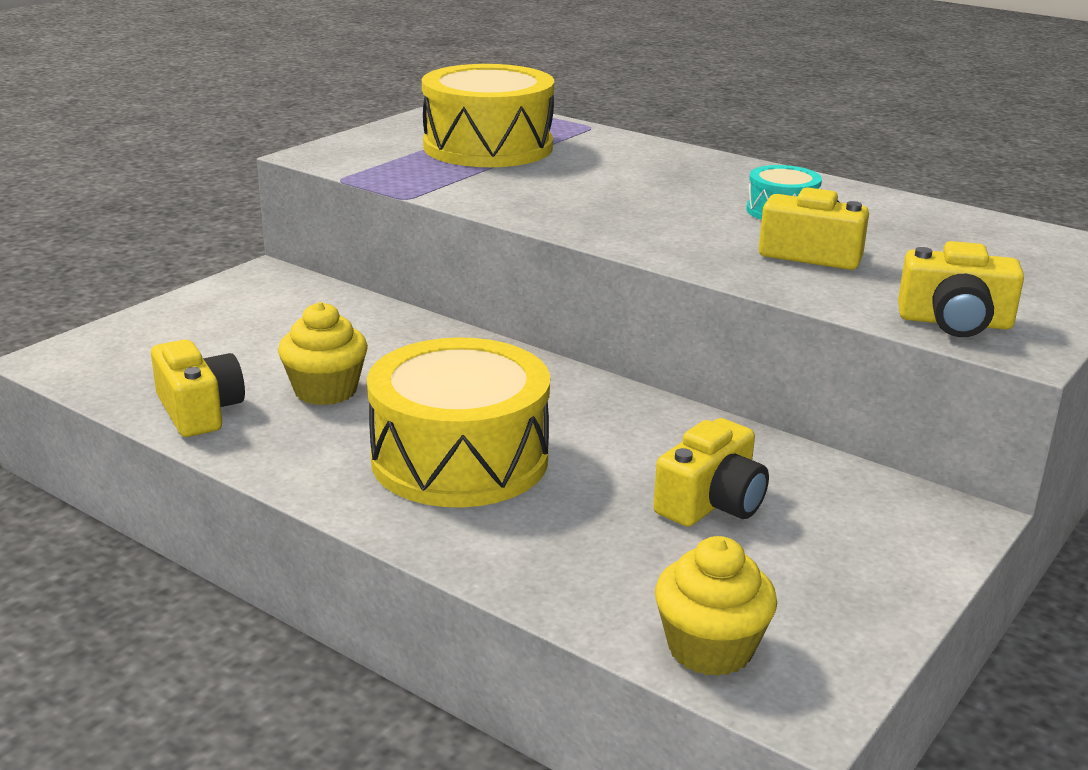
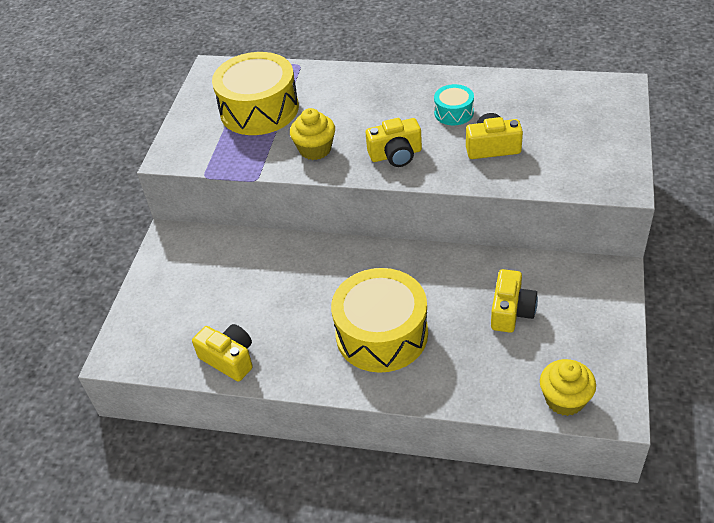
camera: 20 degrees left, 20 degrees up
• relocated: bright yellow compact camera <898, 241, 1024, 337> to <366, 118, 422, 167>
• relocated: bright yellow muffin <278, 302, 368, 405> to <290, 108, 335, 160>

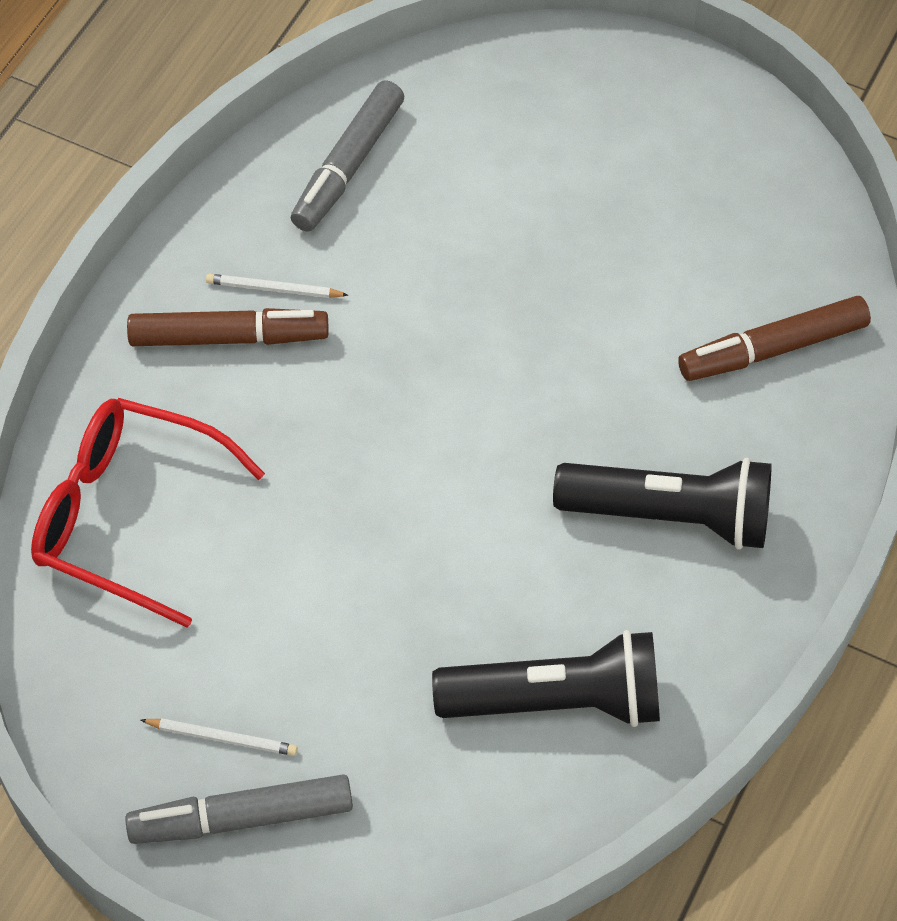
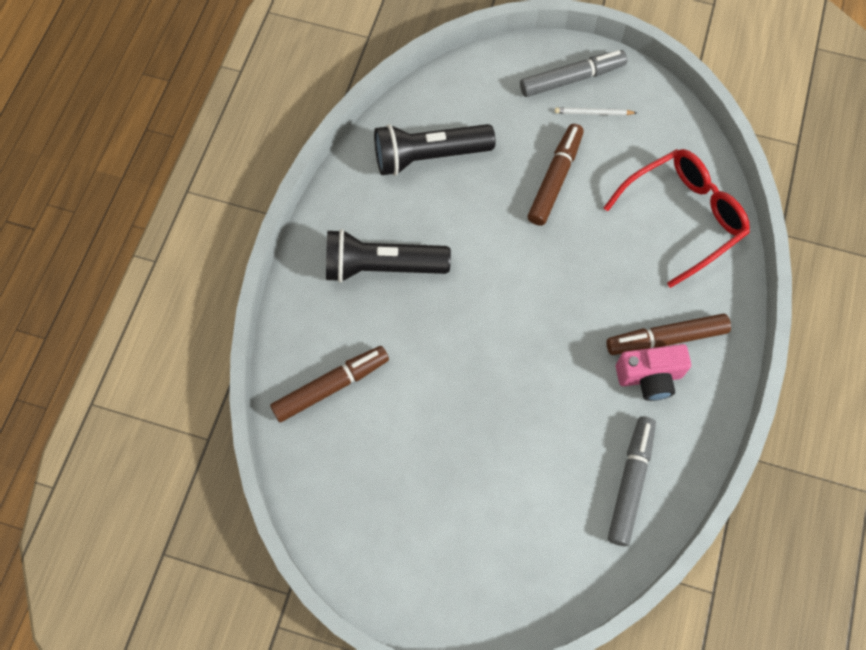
camera: 170 degrees right, 10 degrees up
• exchanged: snow-white pencil <206, 274, 348, 298> to rose-pink compact camera <616, 344, 691, 401>
• spun: scarlet glasses <31, 398, 265, 628> = <604, 149, 750, 288> 45 degrees counterclockwise
• appeared: russet marker <528, 124, 584, 226>

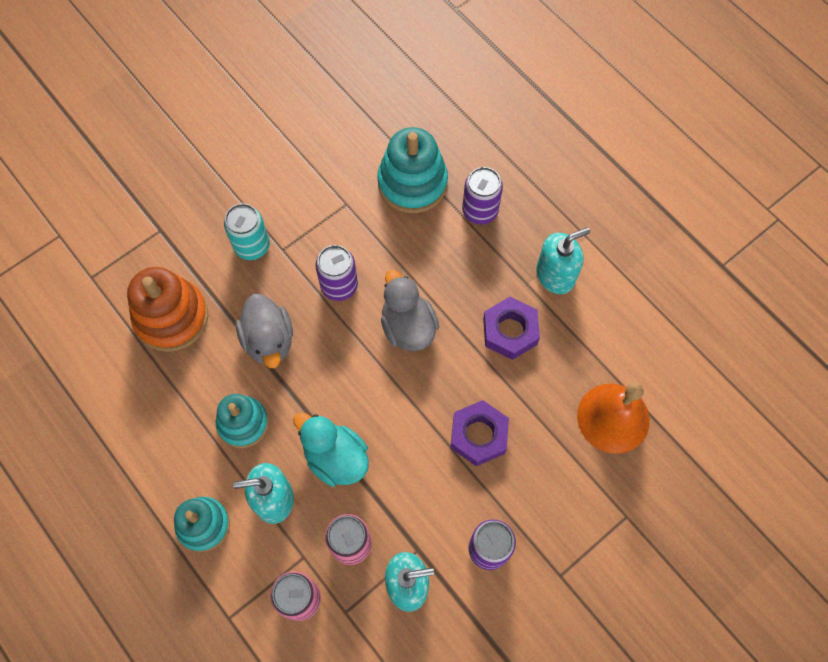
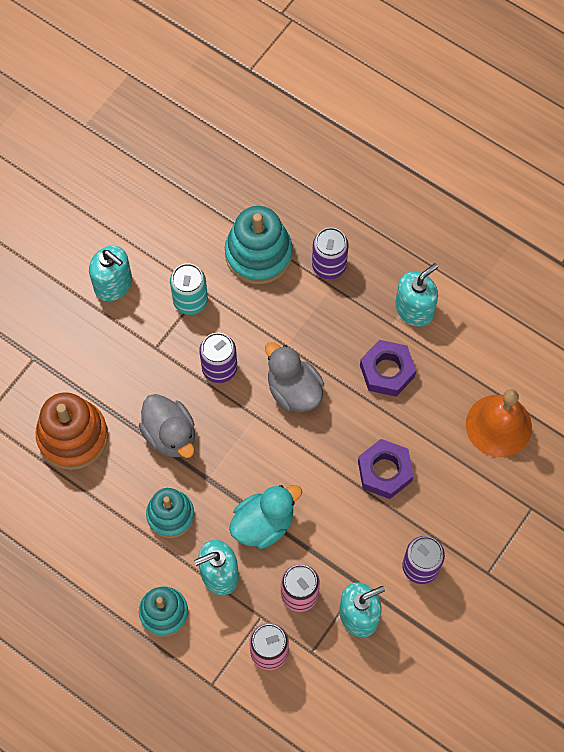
camera: 15 degrees left, 0 degrees up
• relocated: turquoise tin <224, 203, 270, 260> to <170, 263, 208, 315>
• spun: turquoise toy duck <293, 413, 369, 487> = <229, 485, 302, 549> 120 degrees clockwise
• appeared: turquoise soap dispenser <89, 246, 132, 301>

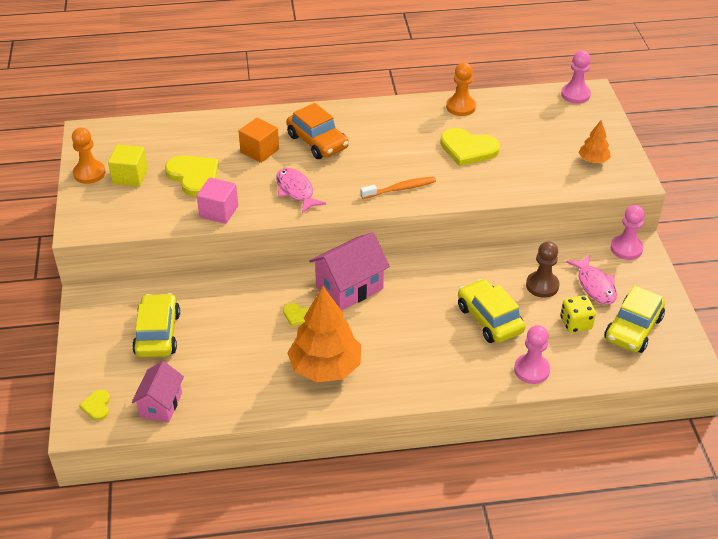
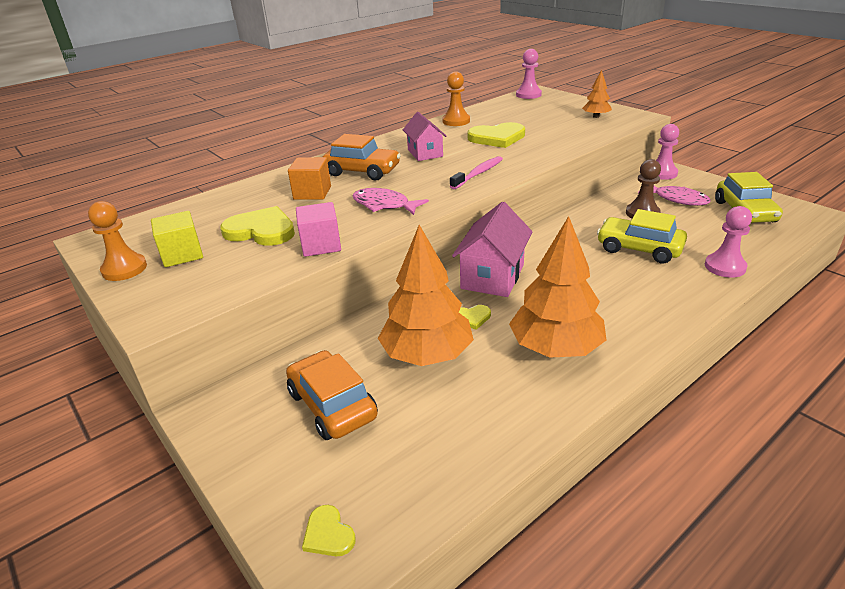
camera: 30 degrees left, 10 degrees down
• colour: orange dental brush <360, 176, 436, 199> to rose-pink dental brush <450, 156, 503, 189>
• colour: bright yellow automobile <132, 293, 180, 357> to orange automobile <286, 350, 378, 440>
• missing: bright yellow dice <560, 295, 596, 333>
• relocated: rose-pink toy house <131, 361, 184, 423> to <403, 112, 446, 161>
• appeared: orange toy tree <378, 225, 474, 366>

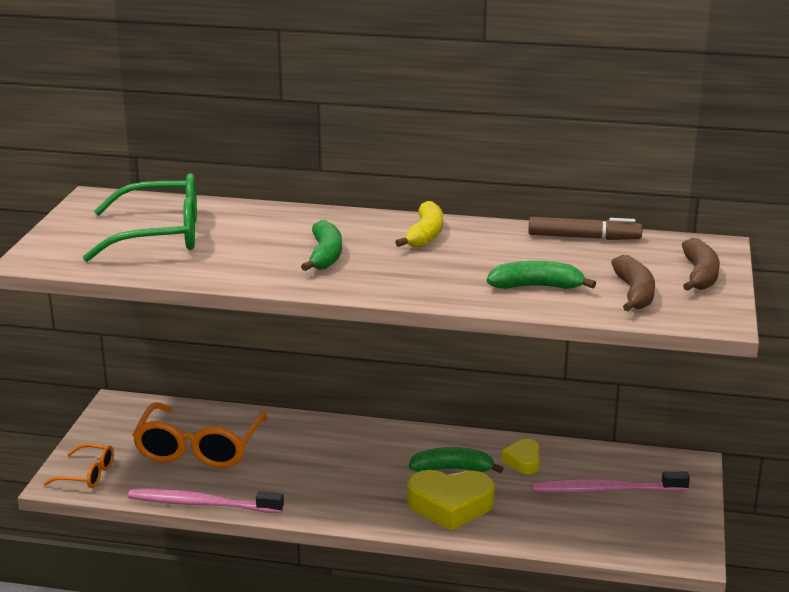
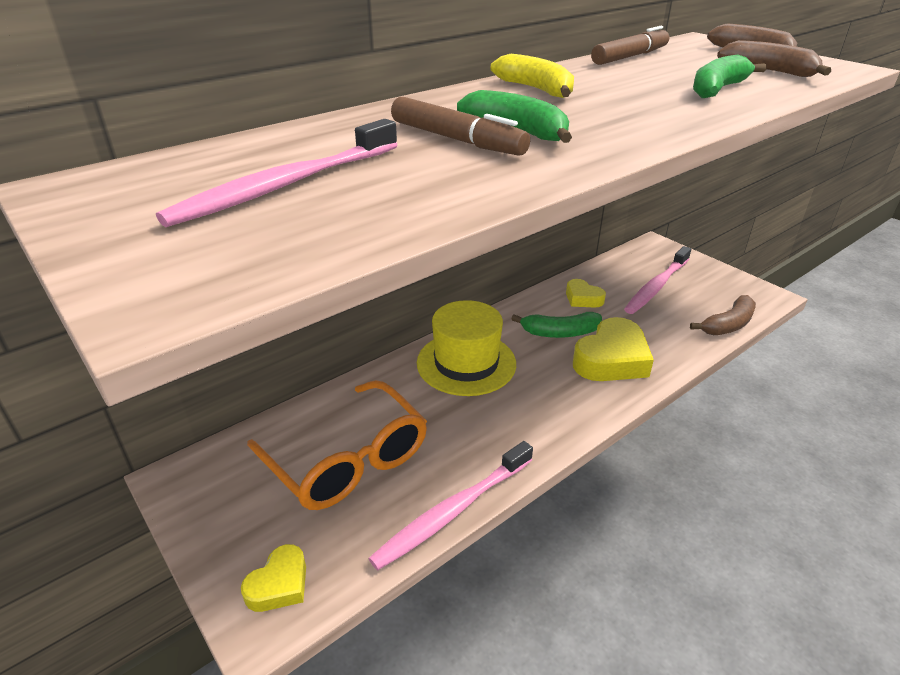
camera: 50 degrees left, 10 degrees up
• exchanged: green glasses <83, 173, 197, 262> to rose-pink dental brush <156, 119, 397, 227>
• exchanged: orange glasses <43, 444, 114, 488> to bright yellow heart shape <241, 544, 306, 612>
• spun: green banana fruit <409, 447, 504, 473> = <511, 312, 602, 338> 135 degrees counterclockwise
• appeared: russet marker <391, 97, 530, 156>
• appeared: russet banana fruit <690, 295, 756, 335>
• appeared: bright yellow tall hat <417, 300, 516, 396>

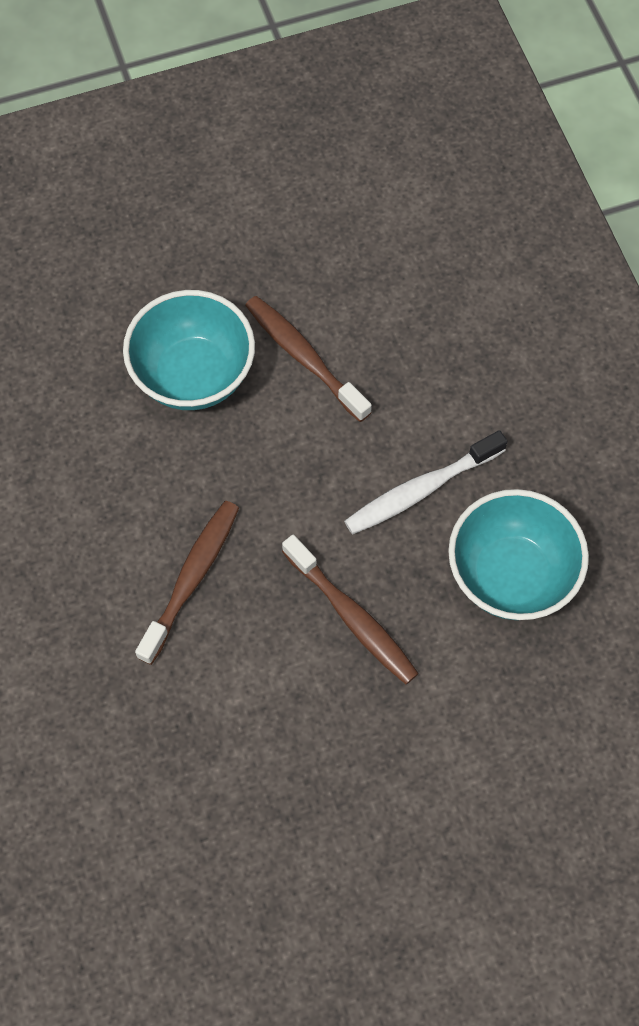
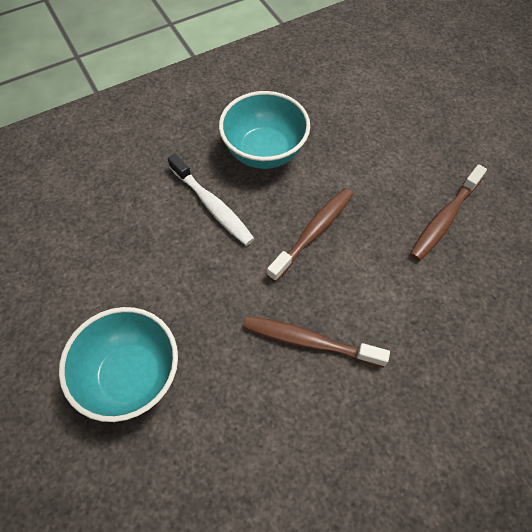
camera: 100 degrees left, 5 degrees down
• relocated: russet dental brush <245, 296, 372, 422> to <410, 164, 487, 261>

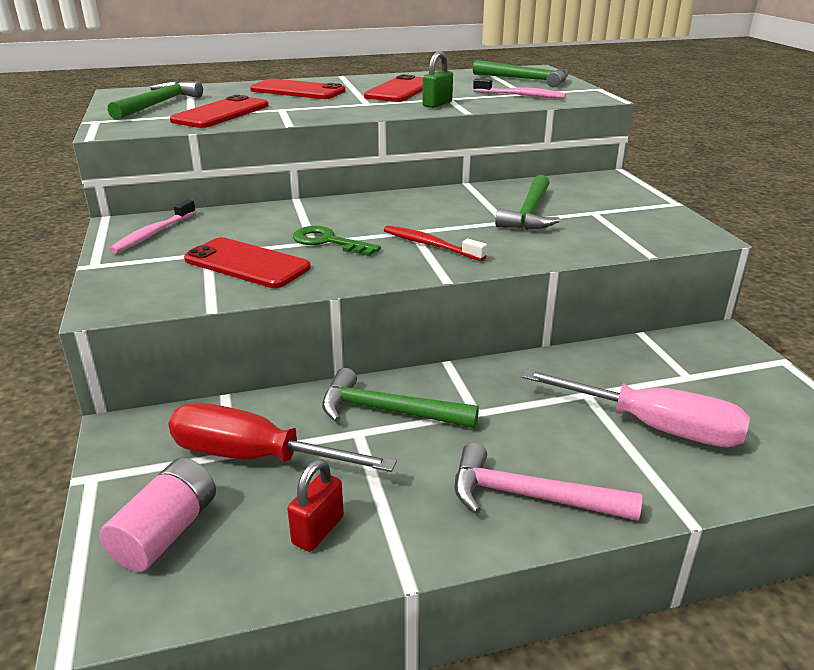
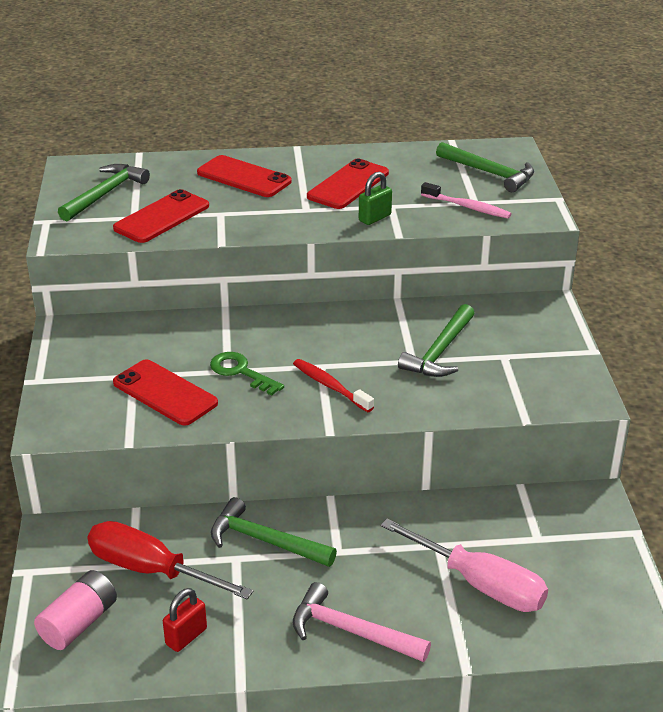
camera: 10 degrees right, 5 degrees up
• missing: rose-pink dental brush <109, 199, 196, 253>

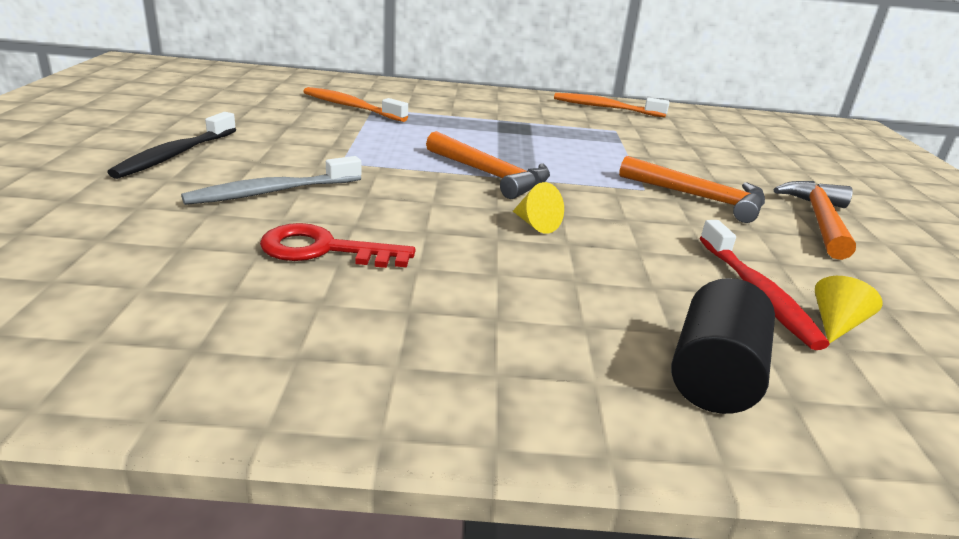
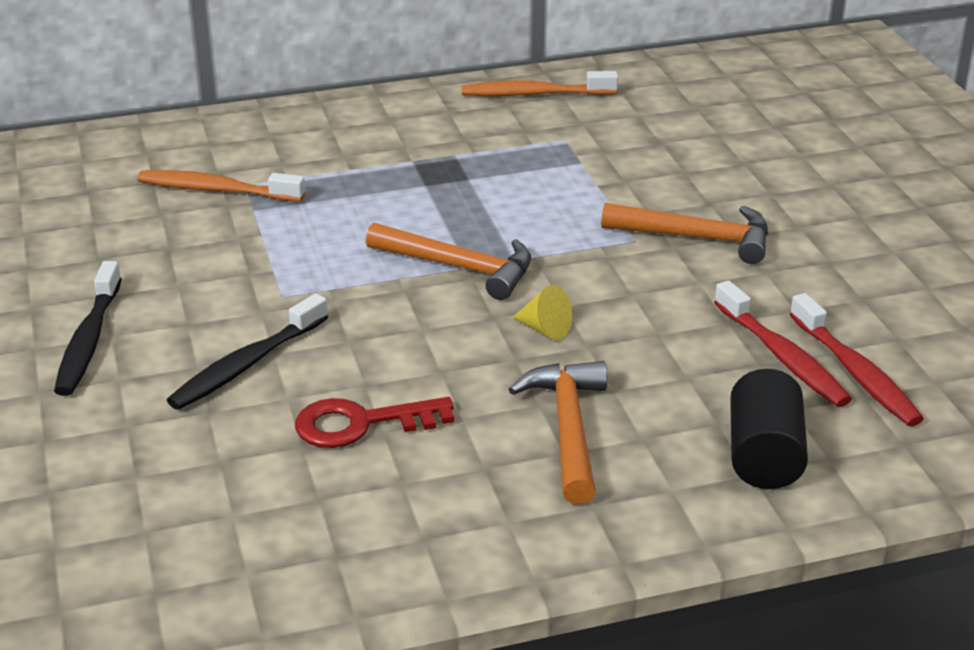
camera: 15 degrees left, 5 degrees up
• colour: grey dental brush <181, 156, 361, 205> to black dental brush <167, 293, 328, 410>
• relocated: orange carpenter's hammer <774, 181, 856, 260> to <509, 361, 607, 505>
• exchanged: bright yellow cone <815, 276, 883, 344> to scarlet dental brush <790, 293, 924, 426>

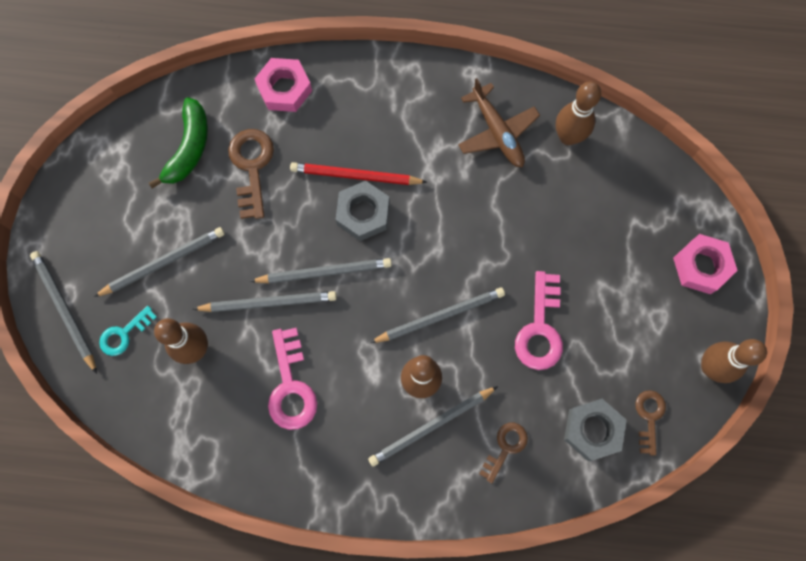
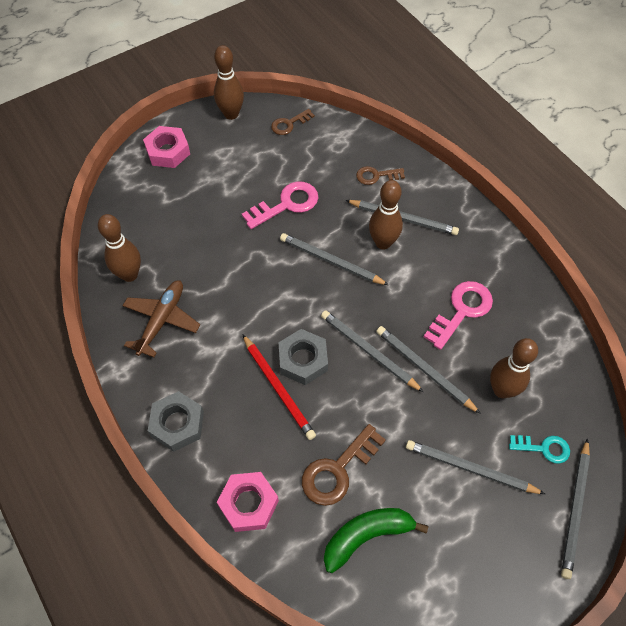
camera: 130 degrees left, 15 degrees down
• relocated: grey hexagon nut <564, 399, 627, 461> to <148, 391, 204, 452>

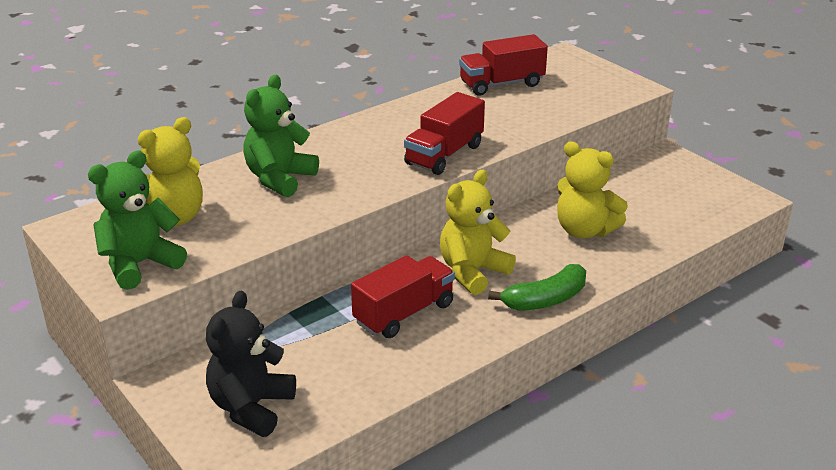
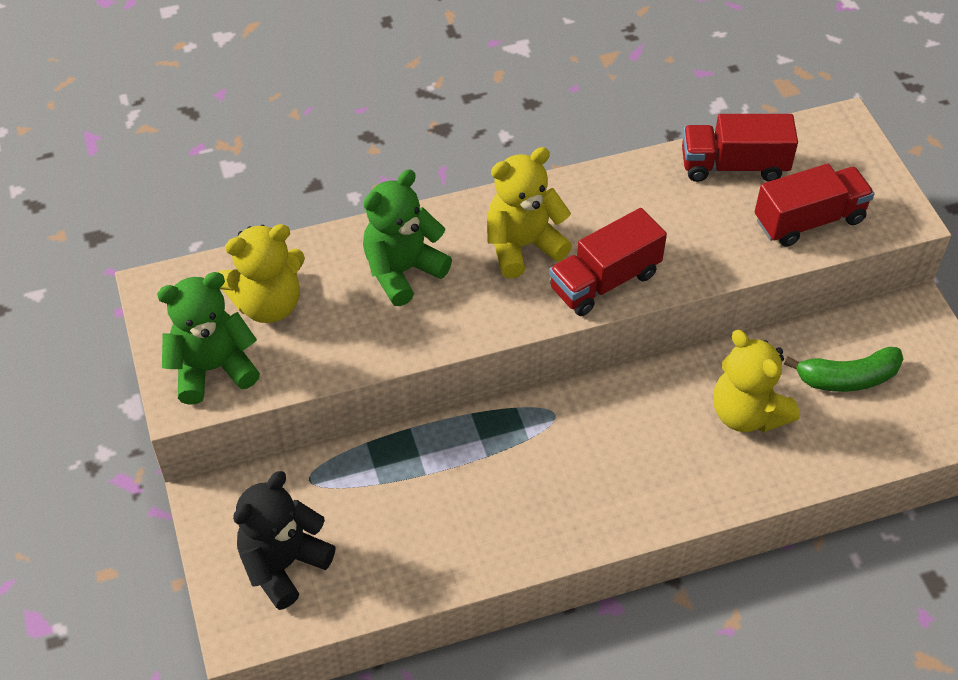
camera: 20 degrees right, 20 degrees up
• relocated: bright yellow teddy bear <440, 170, 516, 295> to <487, 147, 572, 279>
• relocated: scarlet truck <351, 255, 455, 338> to <755, 164, 874, 247>
• relocated: green banana fruit <488, 264, 586, 311> to <784, 347, 903, 392>

